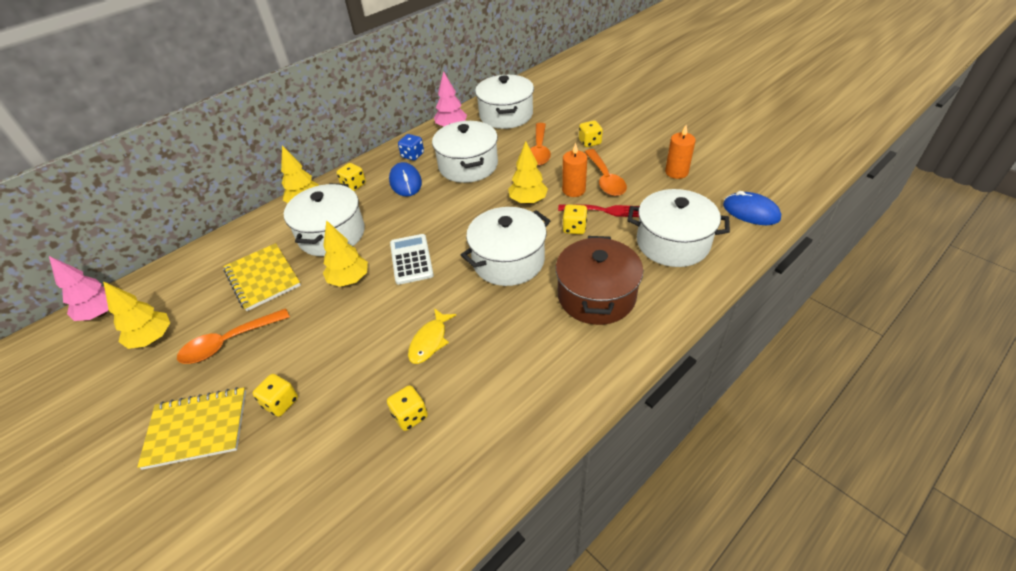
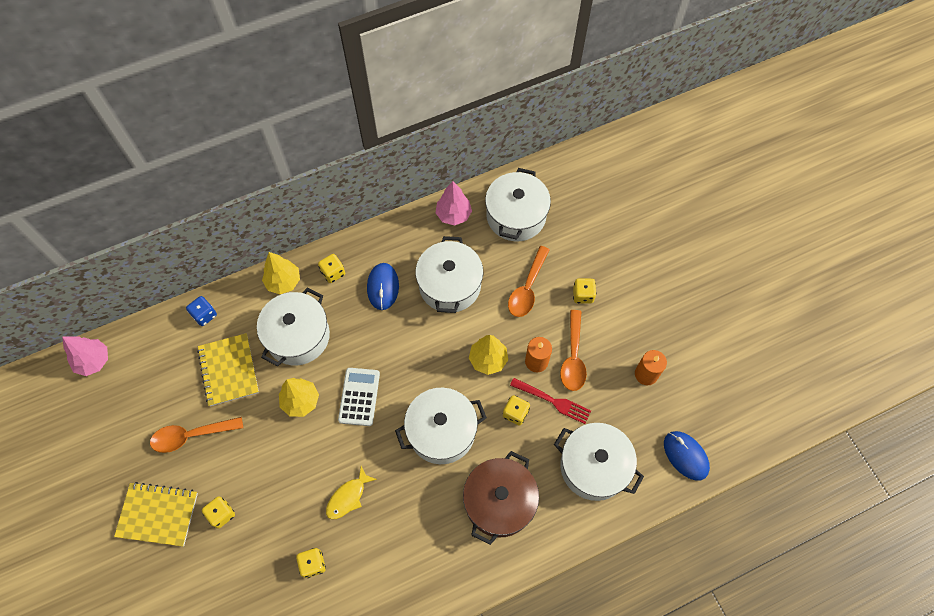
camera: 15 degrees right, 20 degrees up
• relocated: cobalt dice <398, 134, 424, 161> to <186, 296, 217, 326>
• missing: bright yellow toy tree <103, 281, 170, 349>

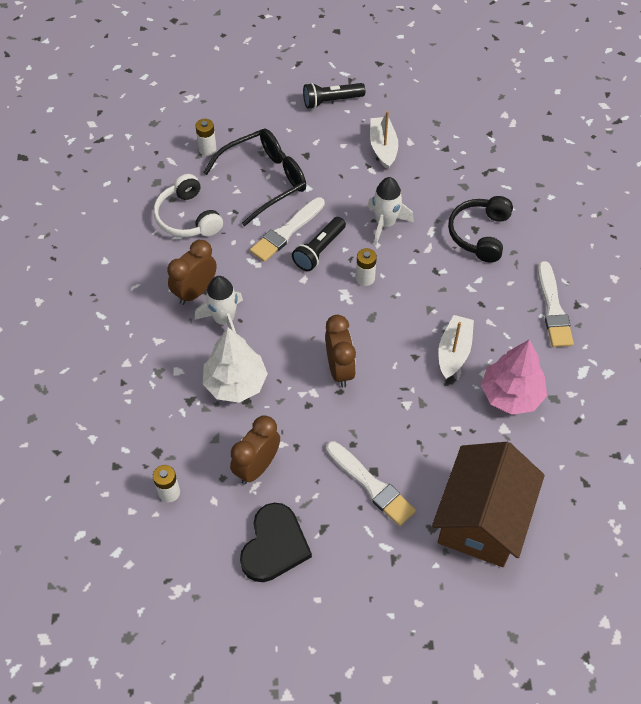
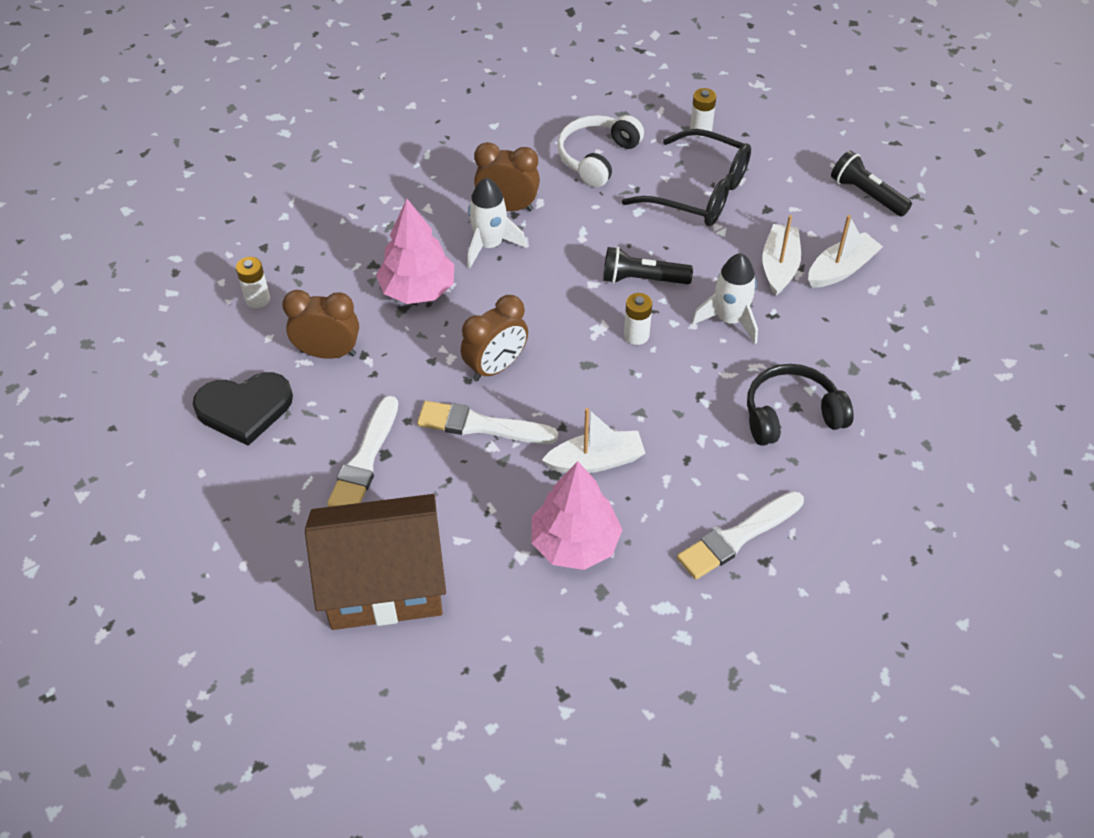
camera: 60 degrees right, 5 degrees down
• relocated: snow-white paint brush <250, 197, 325, 262> to <417, 401, 558, 444>
• colour: snow-white toy tree <203, 328, 268, 403> to rose-pink toy tree <376, 199, 454, 304>
• appeared: snow-white boat <762, 215, 801, 296>

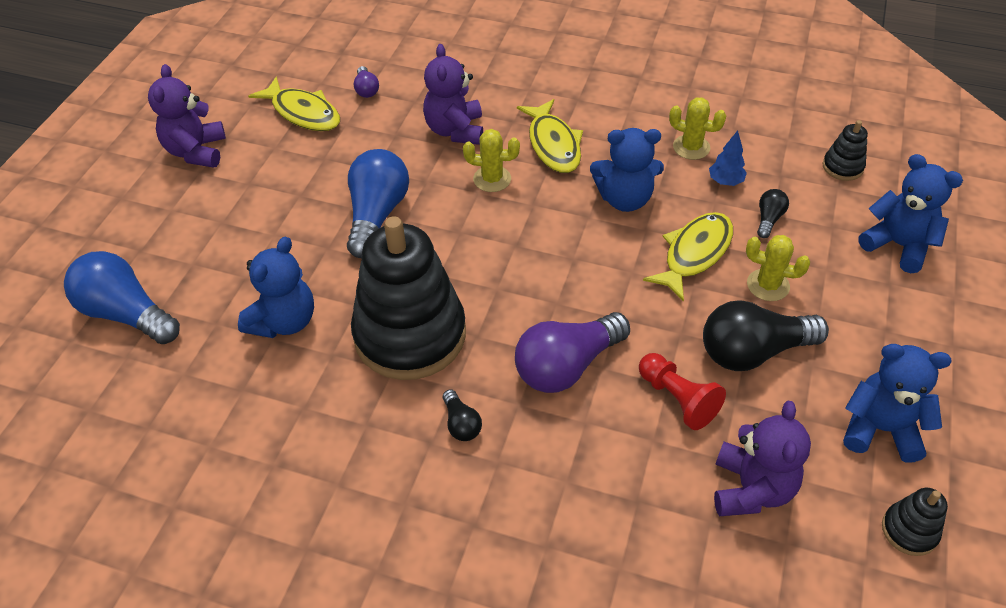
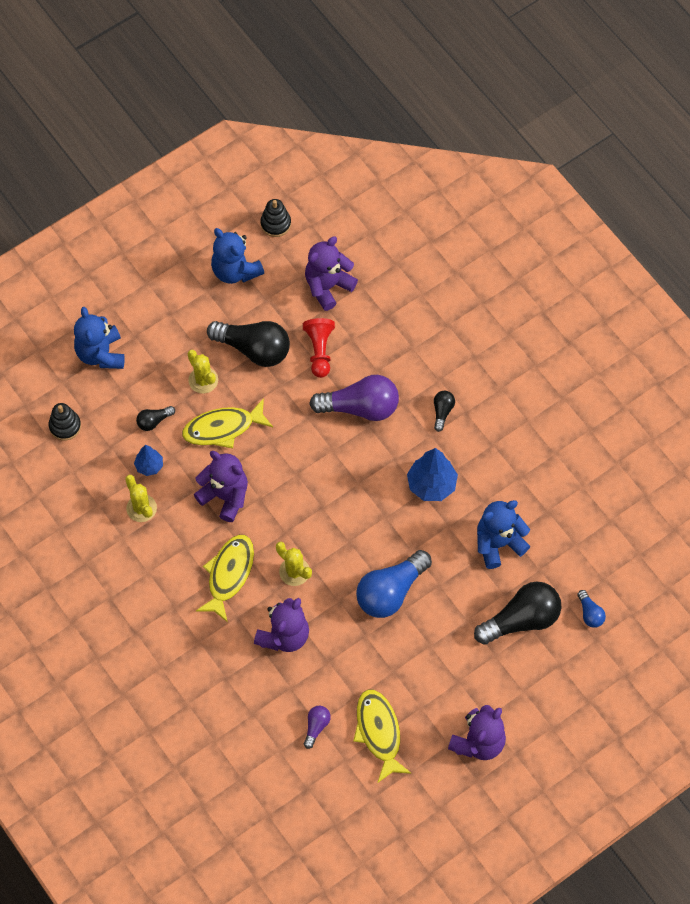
camera: 145 degrees left, 15 degrees up
• colour: cobalt teddy bear <590, 128, 664, 212> to purple teddy bear <194, 451, 248, 522>
• exchanged: black stacking toy <351, 216, 466, 380> to cobalt toy tree <407, 448, 458, 501>
• size: cobalt light bulb <64, 251, 180, 344> = <577, 590, 606, 628> x0.47
• appeared: black light bulb <474, 581, 562, 645>

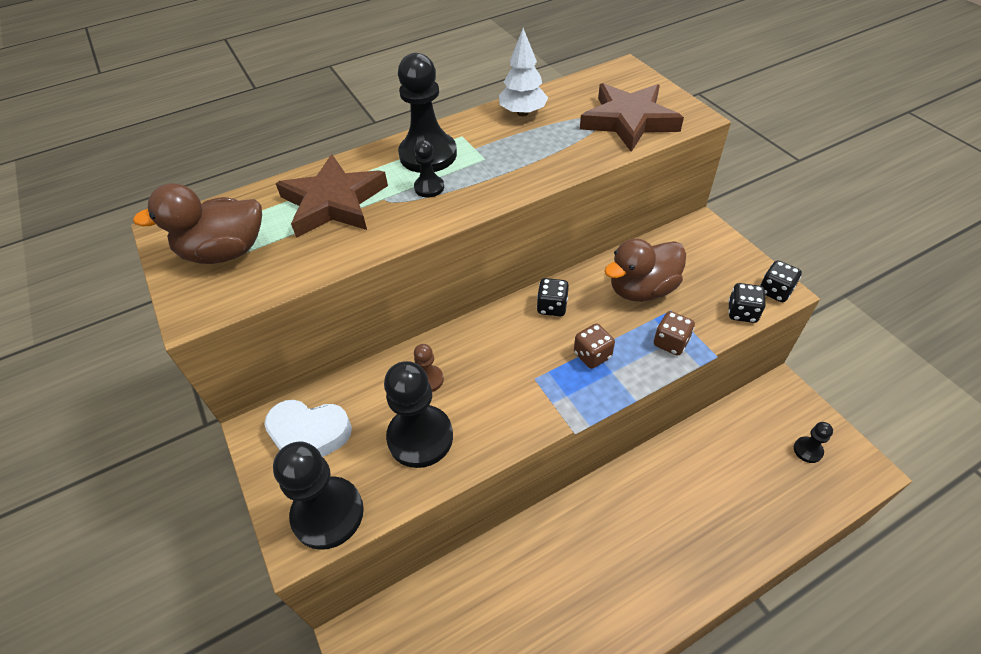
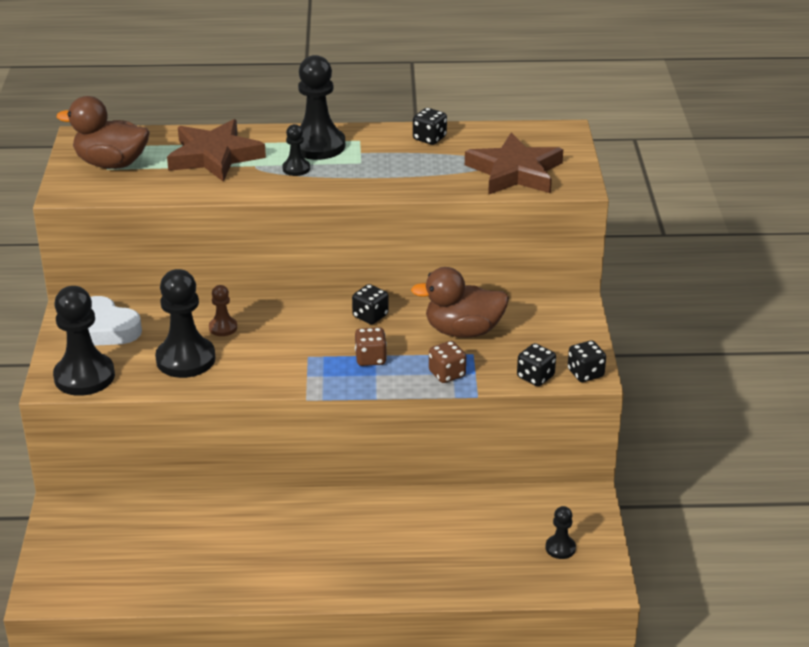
camera: 25 degrees right, 15 degrees down
• exchanged: snow-white toy tree <499, 28, 548, 117> to black dice <413, 108, 447, 145>

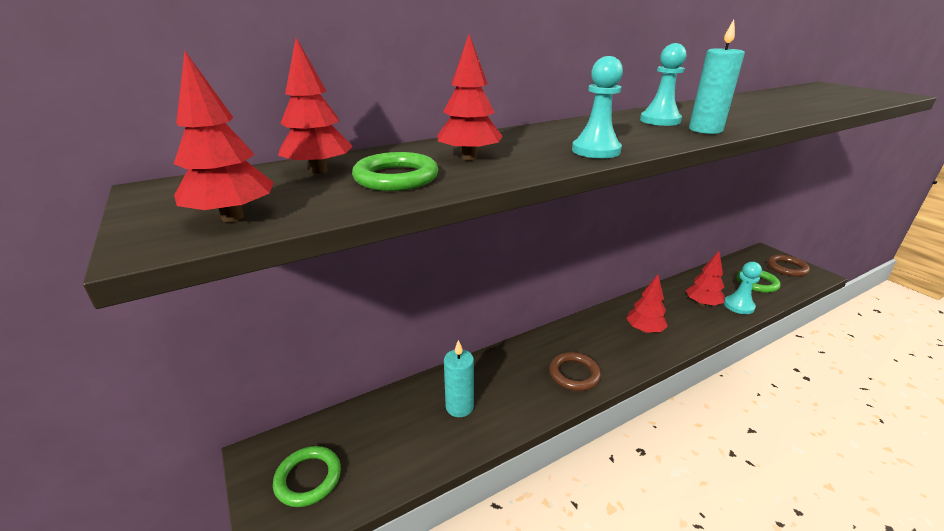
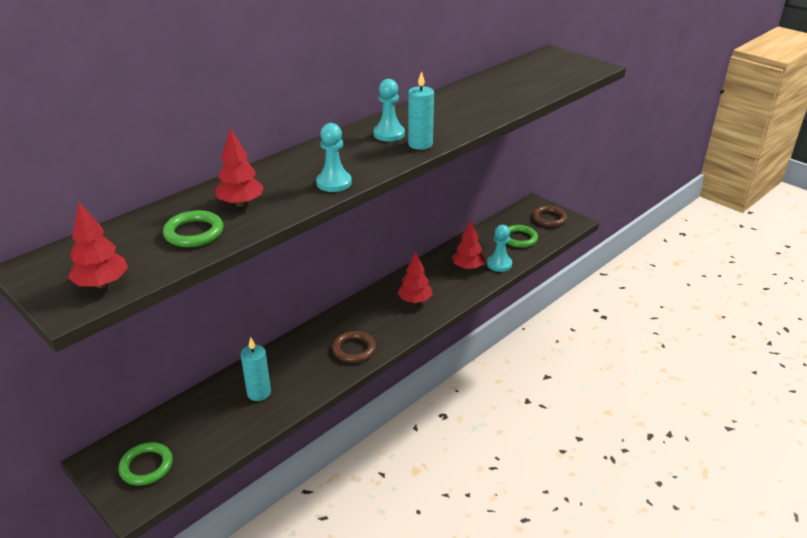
camera: 15 degrees left, 5 degrees up
• missing: scarlet toy tree <278, 38, 353, 174>

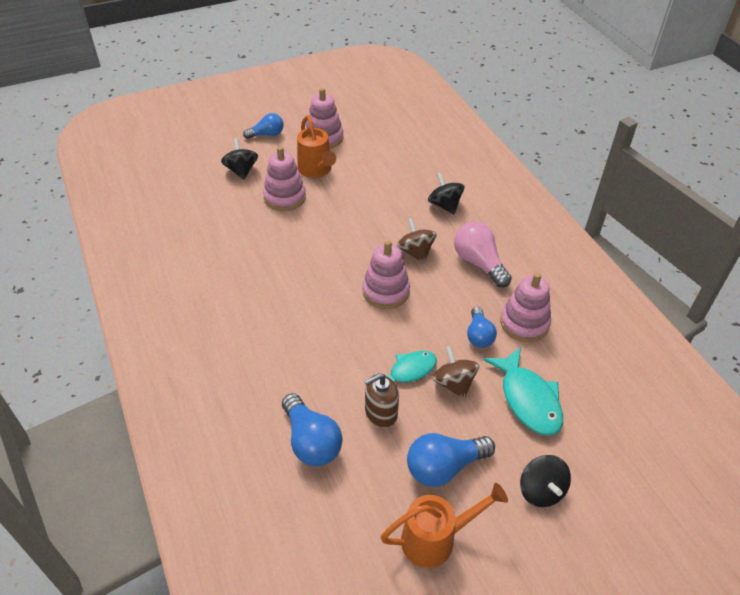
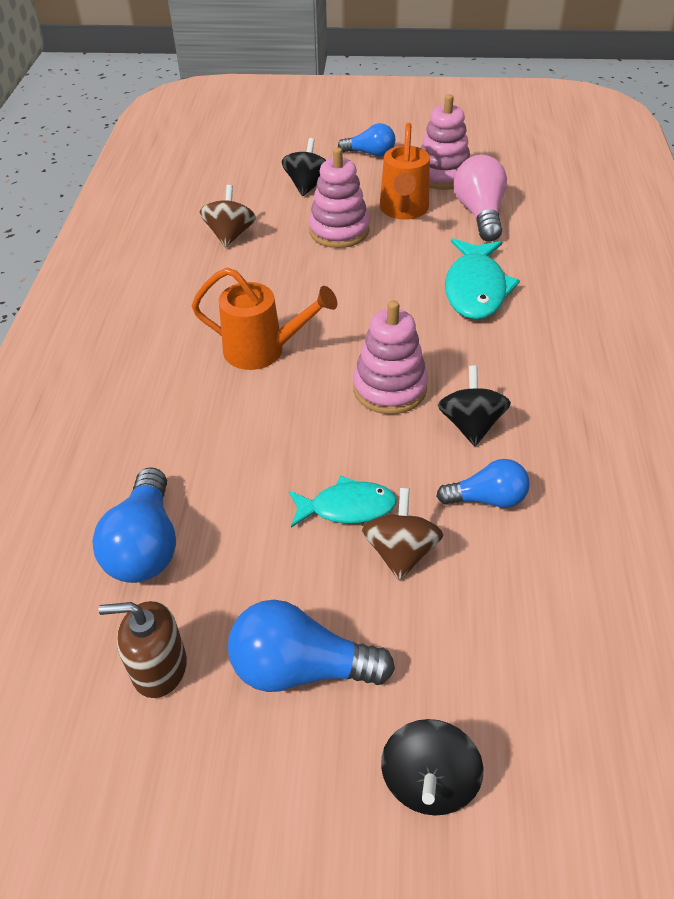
camera: 30 degrees right, 0 degrees up
• relocated: black spinning top <428, 173, 464, 214> to <438, 365, 511, 446>
• relocated: russet spinning top <397, 218, 436, 263> to <200, 185, 256, 248>
• relocated: rose-pink light bulb <454, 222, 512, 287> to <454, 155, 507, 242>
• missing: rose-pink stacking toy <500, 273, 551, 342>
• spun: cobalt light bulb <467, 307, 497, 348> = <436, 459, 530, 508> 120 degrees counterclockwise
• relocated: turquoise fish figure <483, 347, 563, 436> to <445, 238, 520, 319>
• relocated: russet soap dispenser <364, 373, 399, 428> to <99, 601, 187, 698>
• relocated: orange sprinkling can <381, 483, 508, 568> to <192, 268, 337, 370>

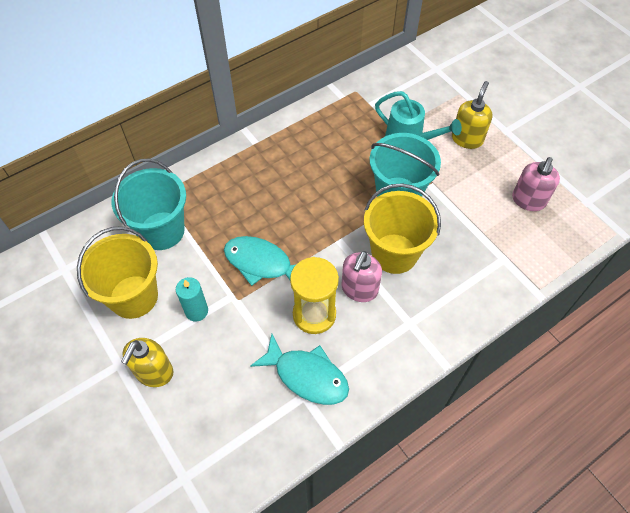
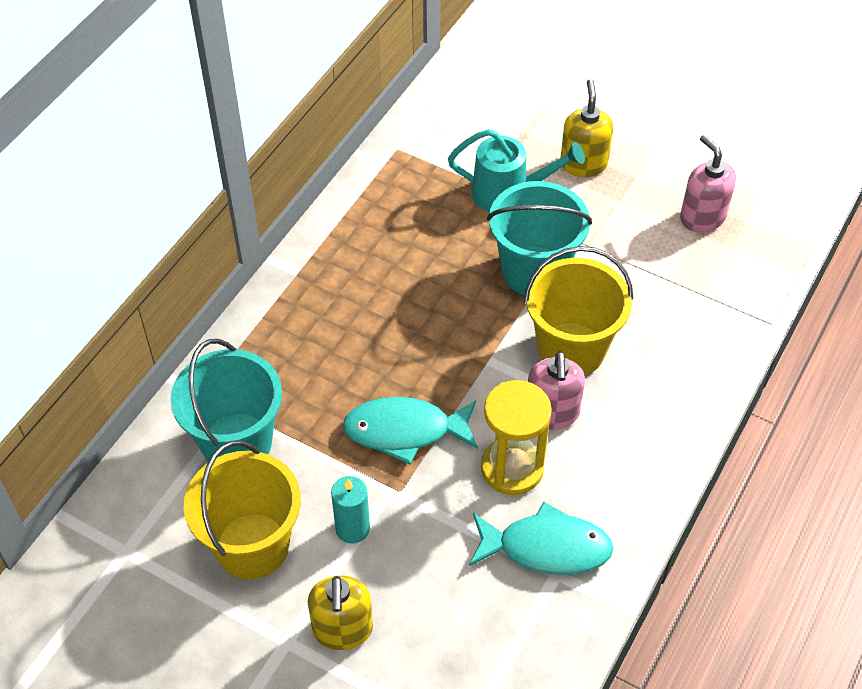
camera: 25 degrees left, 5 degrees down
• spun: rose-pink soap dispenser <512, 157, 560, 211> = <680, 135, 736, 232> 150 degrees clockwise

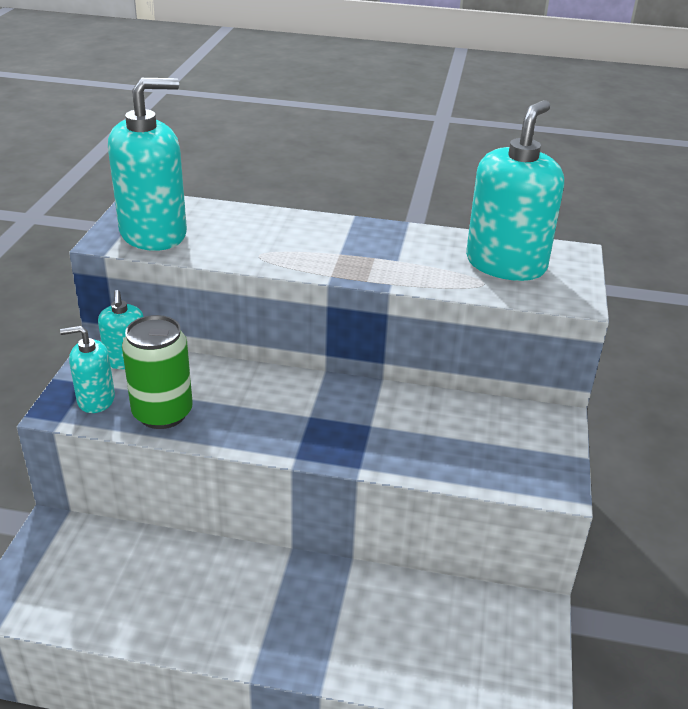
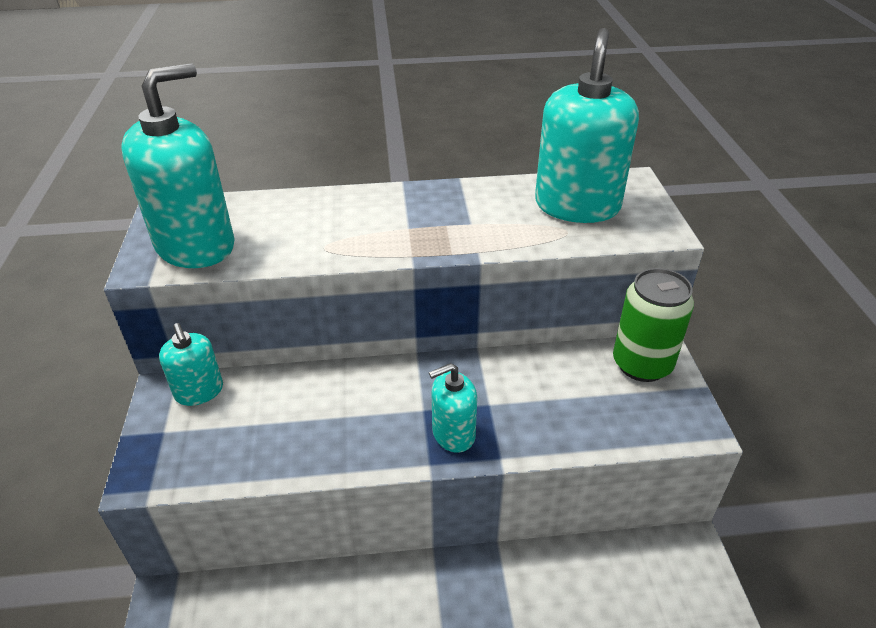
camera: 15 degrees left, 5 degrees up
• relocated: green tin <122, 315, 193, 429> to <613, 268, 694, 382>
• relocated: turquoise soap dispenser <60, 326, 115, 413> to <429, 363, 477, 453>

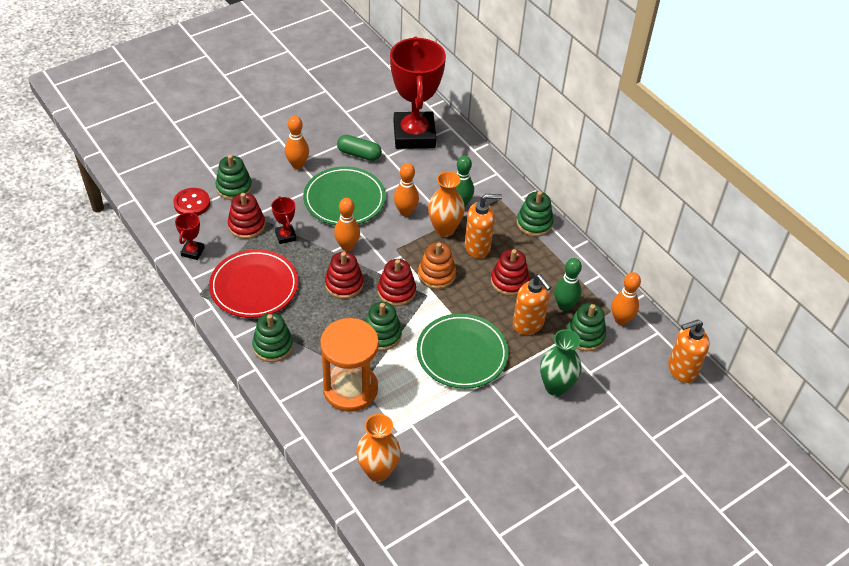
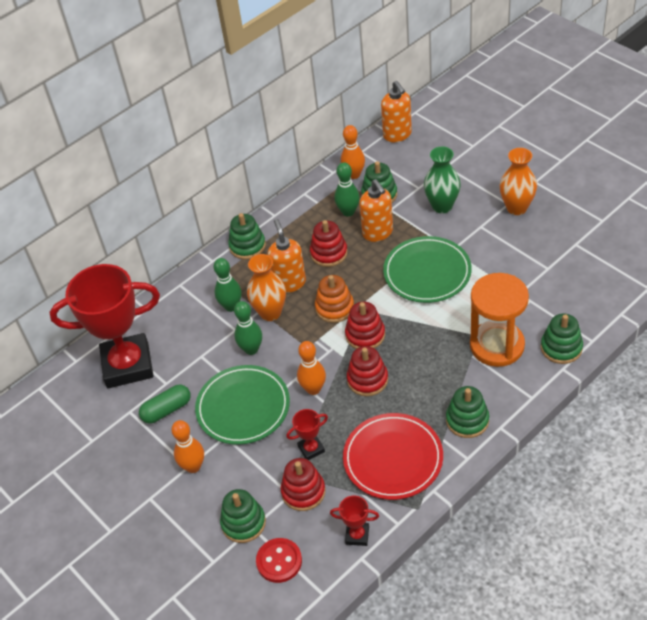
camera: 90 degrees left, 0 degrees up
• spun: green capsule <337, 135, 382, 161> = <139, 385, 191, 424> 45 degrees clockwise
• colour: orange tenpin <394, 163, 419, 216> to green tenpin <234, 301, 262, 355>
• spun: orange soap dispenser <513, 274, 552, 335> = <359, 179, 393, 242> 105 degrees clockwise
• relocated: green stacking toy <365, 302, 402, 351> to <541, 314, 583, 364>
• relocated: orange vase <356, 414, 401, 482> to <500, 148, 537, 215>

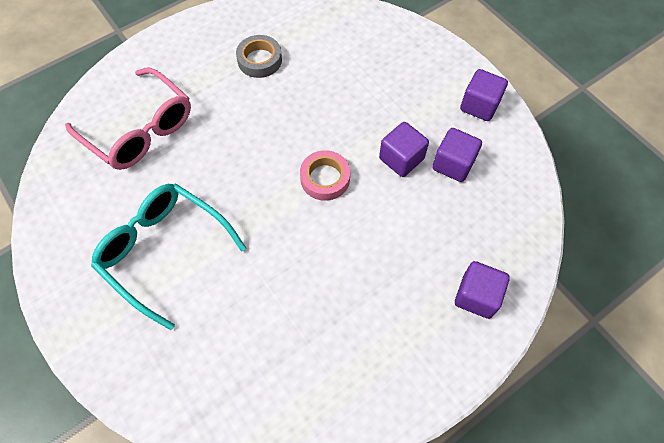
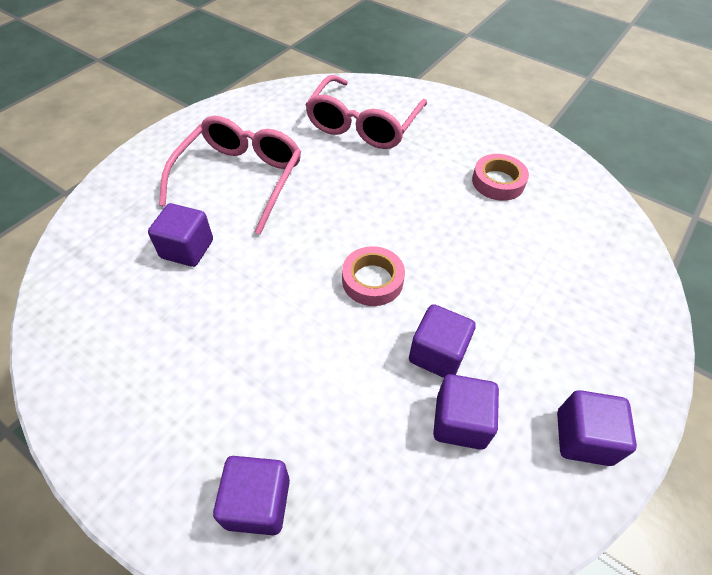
camera: 70 degrees right, 10 degrees down
• colour: grey tape <236, 35, 282, 78> to rose-pink tape <472, 154, 529, 201>
• colour: turquoise glasses <91, 184, 246, 330> to rose-pink glasses <159, 116, 301, 235>
• appeared: purple block <148, 203, 213, 267>

